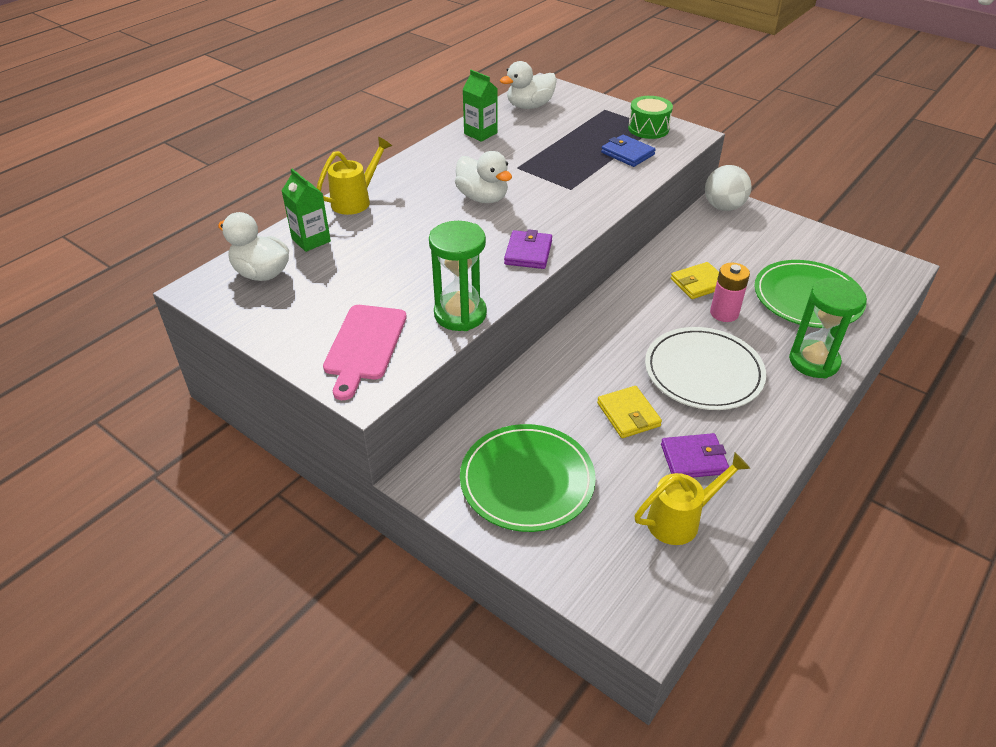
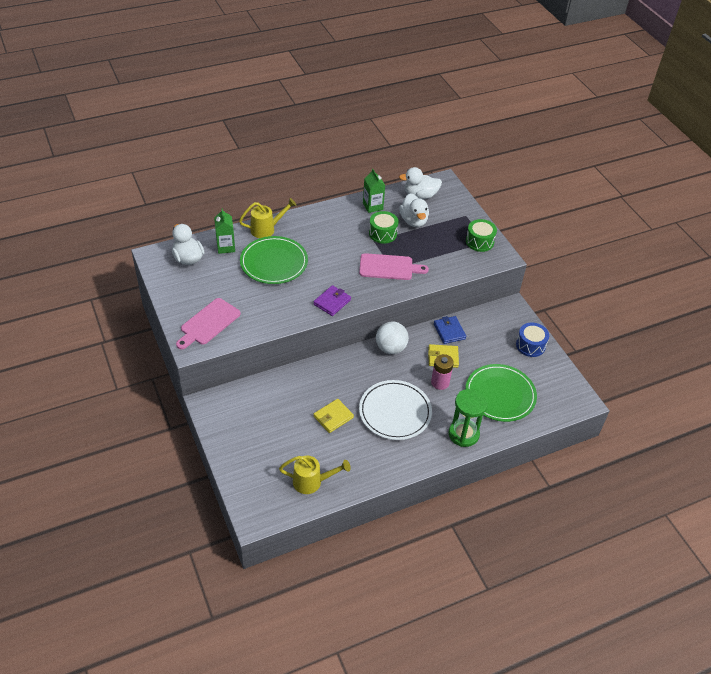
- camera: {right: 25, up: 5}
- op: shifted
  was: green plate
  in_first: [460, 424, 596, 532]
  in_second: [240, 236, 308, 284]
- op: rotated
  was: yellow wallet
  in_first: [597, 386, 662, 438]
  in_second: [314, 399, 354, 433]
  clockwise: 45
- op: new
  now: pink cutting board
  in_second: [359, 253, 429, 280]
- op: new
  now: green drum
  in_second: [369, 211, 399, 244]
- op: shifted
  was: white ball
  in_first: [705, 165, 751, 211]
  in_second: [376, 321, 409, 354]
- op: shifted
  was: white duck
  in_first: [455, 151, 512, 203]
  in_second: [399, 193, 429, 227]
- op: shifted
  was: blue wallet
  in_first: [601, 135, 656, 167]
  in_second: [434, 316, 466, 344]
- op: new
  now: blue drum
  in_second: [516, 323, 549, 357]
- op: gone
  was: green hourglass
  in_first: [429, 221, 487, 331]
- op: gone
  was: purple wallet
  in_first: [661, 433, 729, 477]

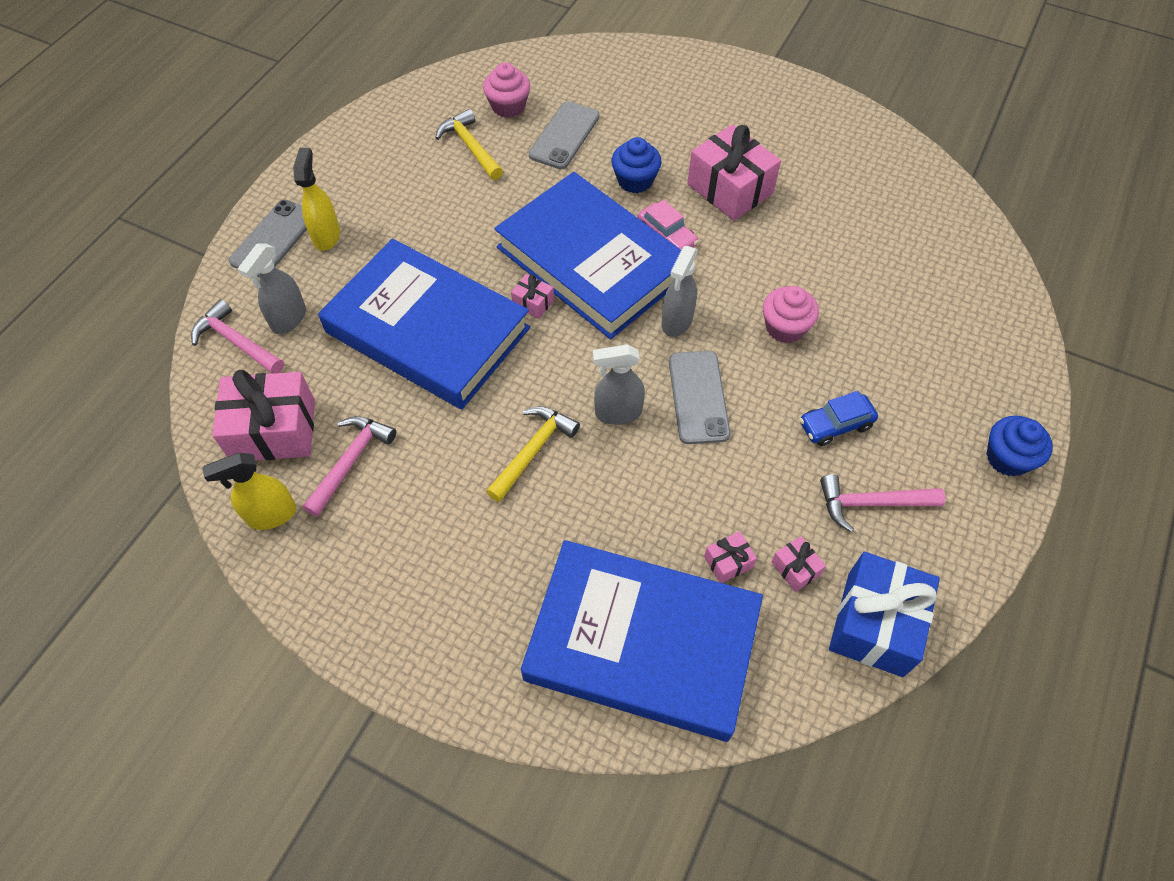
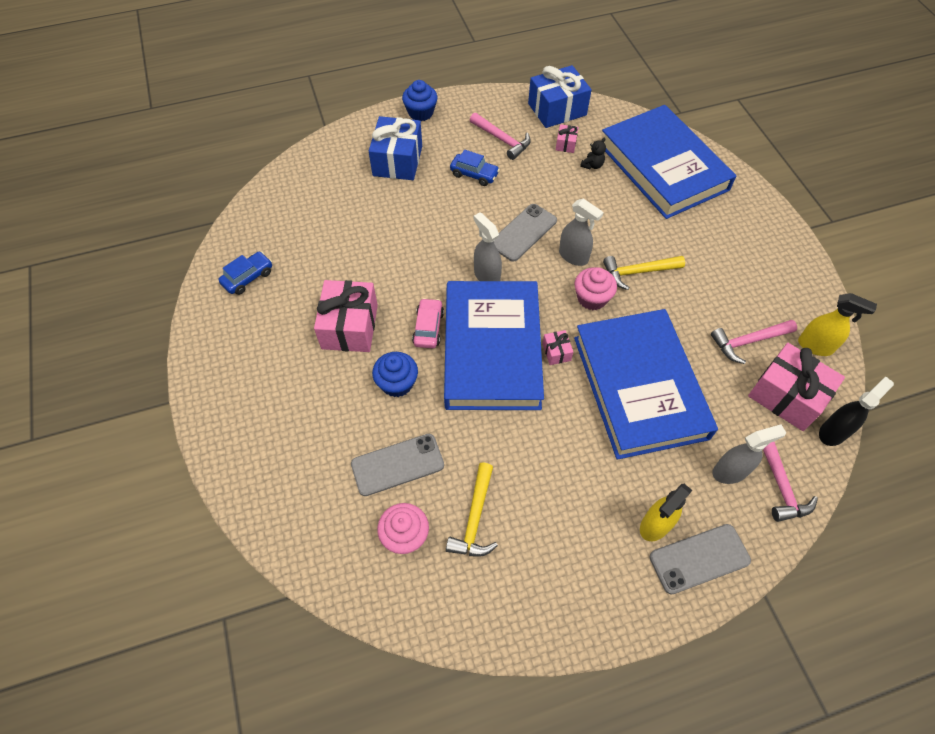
- camera: {right: -135, up: 0}
- op: new
  now: blue car
  in_second: [219, 251, 272, 295]
- op: new
  now: blue gift
  in_second: [369, 116, 422, 180]
- op: rotated
  was: grey spray bottle
  in_first: [662, 246, 698, 337]
  in_second: [473, 212, 502, 281]
  clockwise: -105
- op: shifted
  was: pink cupcake
  in_first: [763, 286, 819, 343]
  in_second: [575, 267, 617, 310]
- op: swapped
  was: pink gift
  now: black teddy bear
  in_first: [704, 531, 757, 583]
  in_second: [580, 137, 606, 169]
- op: new
  now: black spray bottle
  in_second: [819, 376, 894, 446]

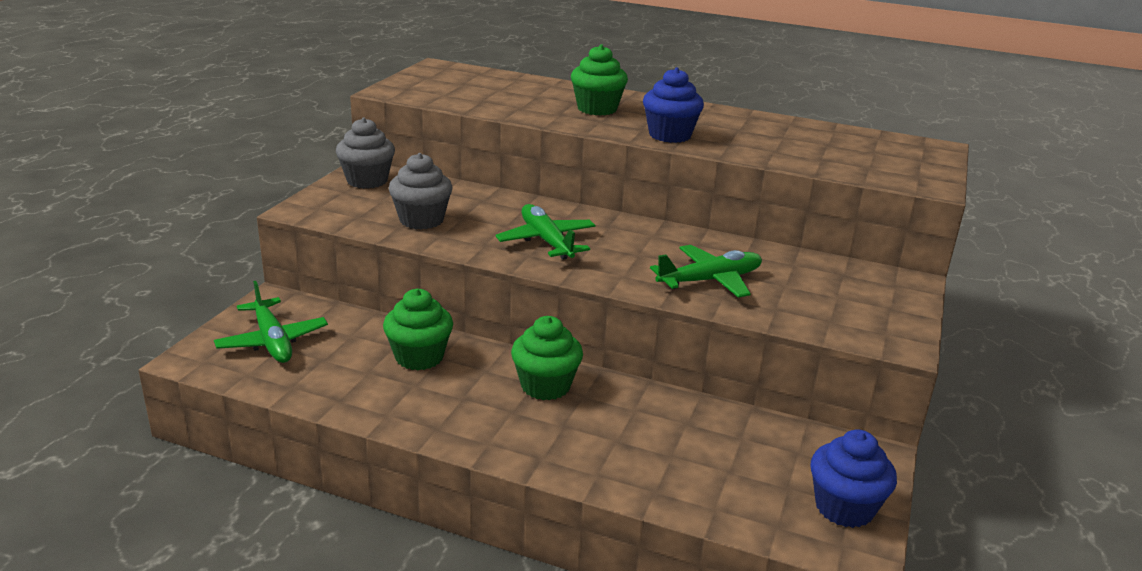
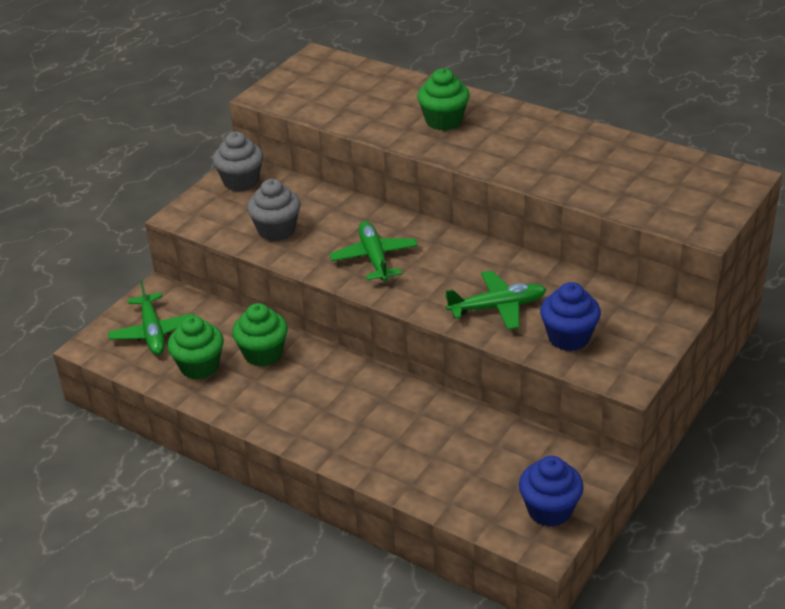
- camera: {right: 15, up: 10}
- op: shifted
  was: green cupcake
  in_first: [511, 316, 583, 400]
  in_second: [168, 316, 224, 379]
- op: shifted
  was: blue cupcake
  in_first: [643, 68, 704, 143]
  in_second: [540, 282, 601, 351]

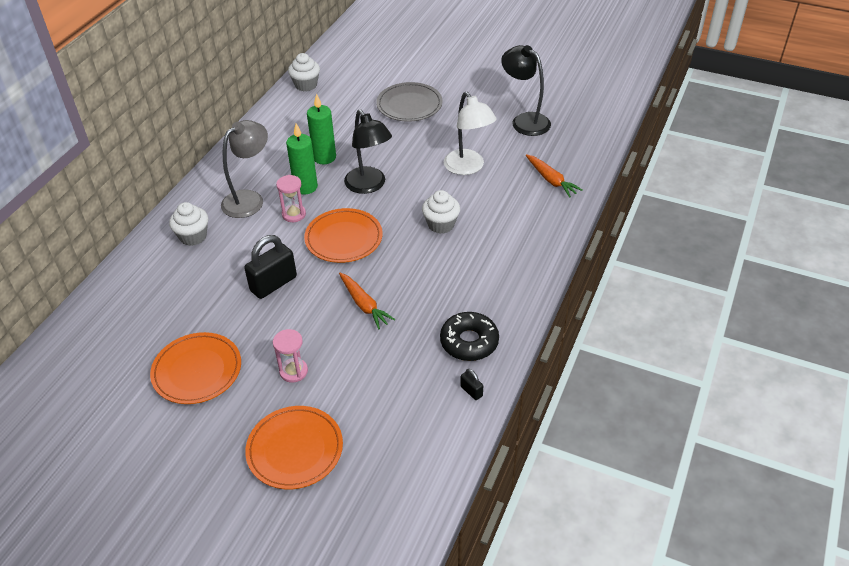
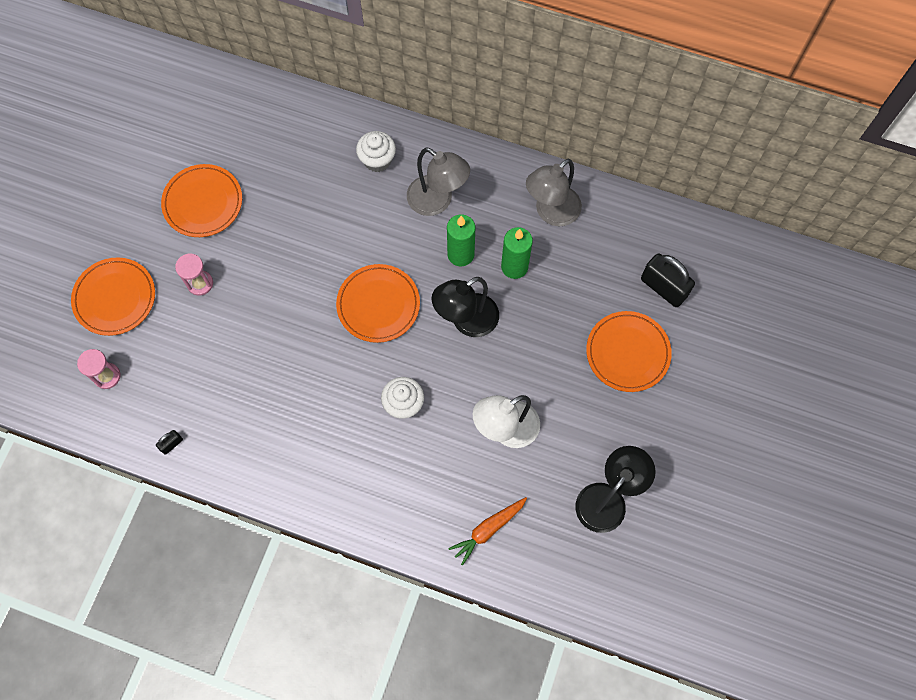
- camera: {right: 85, up: 25}
- op: shifted
  was: pink hourglass
  in_first: [276, 175, 306, 222]
  in_second: [77, 349, 121, 389]
- op: new
  now: grey lamp
  in_second: [526, 158, 582, 226]
- op: repainted
  was: grey plate
  now: orange plate
  in_first: [376, 82, 443, 122]
  in_second: [586, 311, 672, 392]
- op: shifted
  was: black padlock
  in_first: [244, 235, 297, 299]
  in_second: [641, 254, 695, 307]
- op: gone
  was: white cupcake
  in_first: [288, 53, 320, 91]
- op: gone
  was: orange carrot
  in_first: [339, 273, 396, 329]
- op: gone
  was: black donut
  in_first: [440, 312, 499, 361]

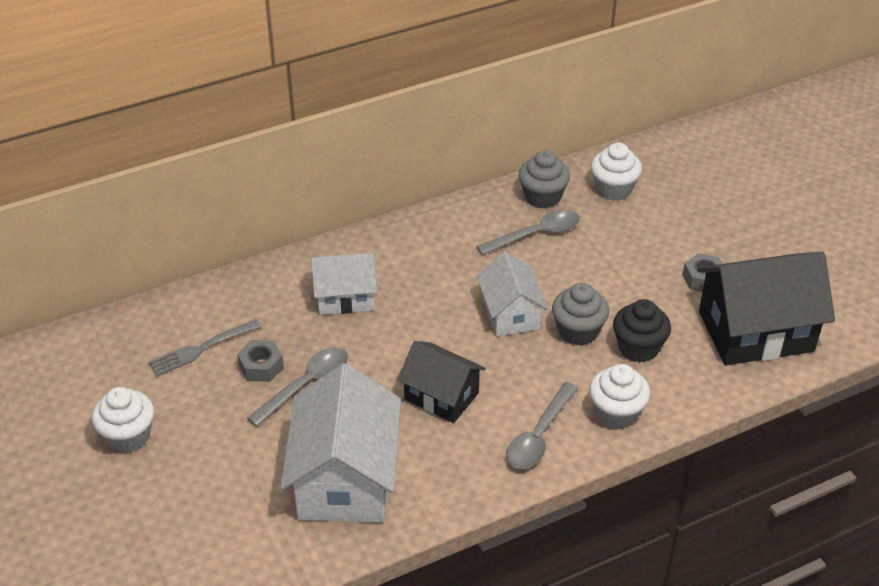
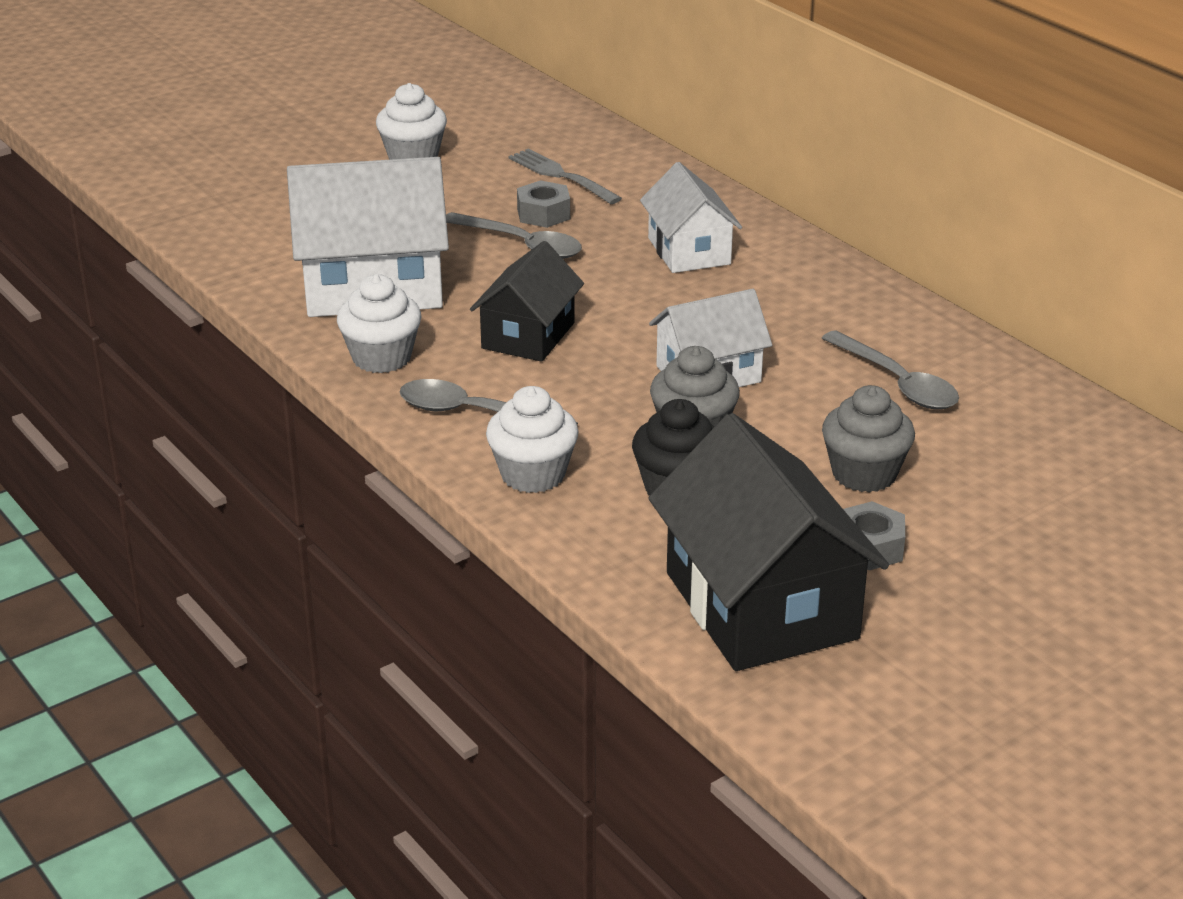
- camera: {right: 80, up: -10}
- op: shifted
  was: white cupcake
  in_first: [591, 142, 642, 201]
  in_second: [337, 274, 421, 373]
- op: shifted
  was: grey cupcake
  in_first: [519, 150, 570, 209]
  in_second: [822, 385, 915, 493]

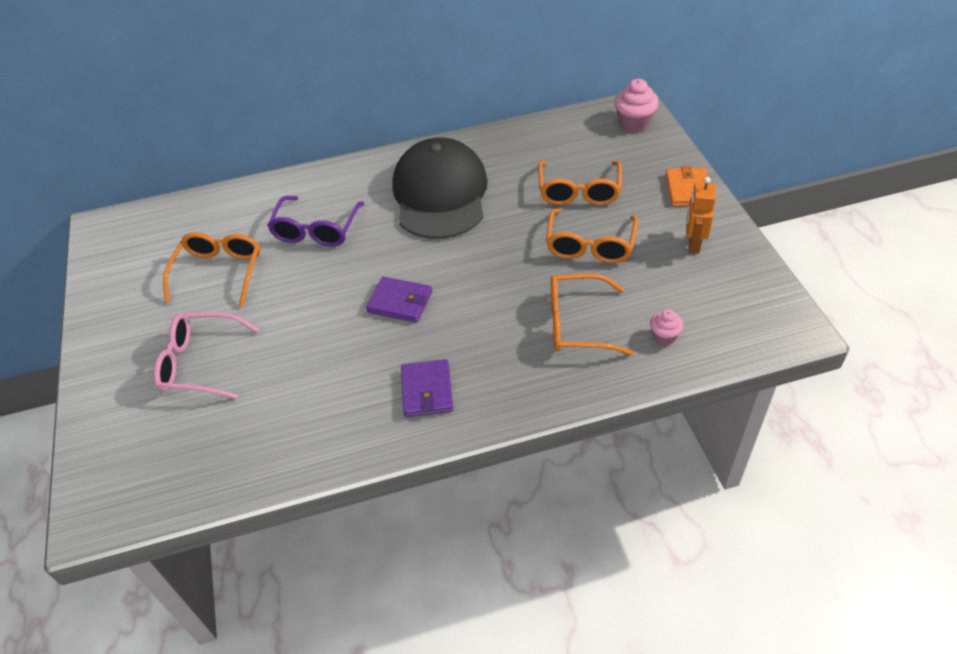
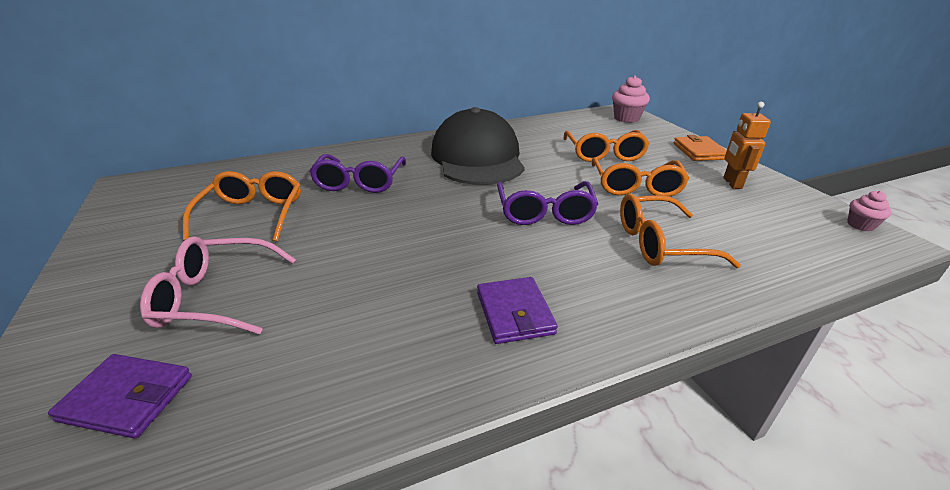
- camera: {right: -10, up: -15}
- op: shifted
  was: purple wallet
  in_first: [366, 277, 432, 323]
  in_second: [48, 354, 192, 438]
- op: new
  now: purple glasses
  in_second: [497, 181, 598, 225]
- op: shifted
  was: pink cupcake
  in_first: [650, 309, 684, 345]
  in_second: [847, 191, 892, 232]

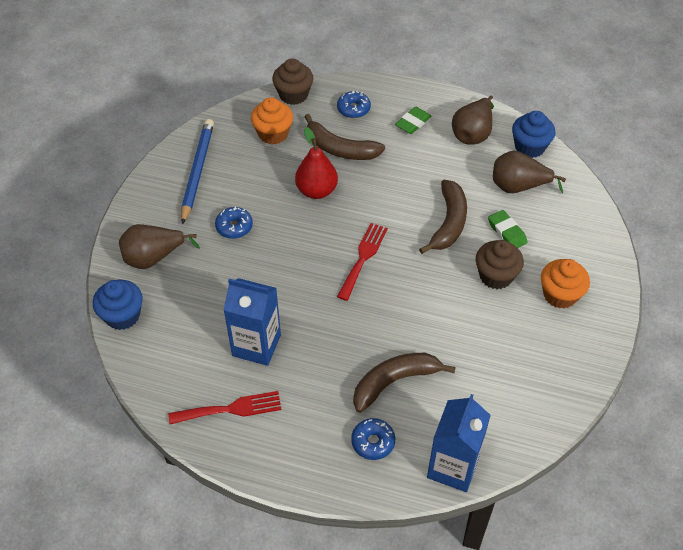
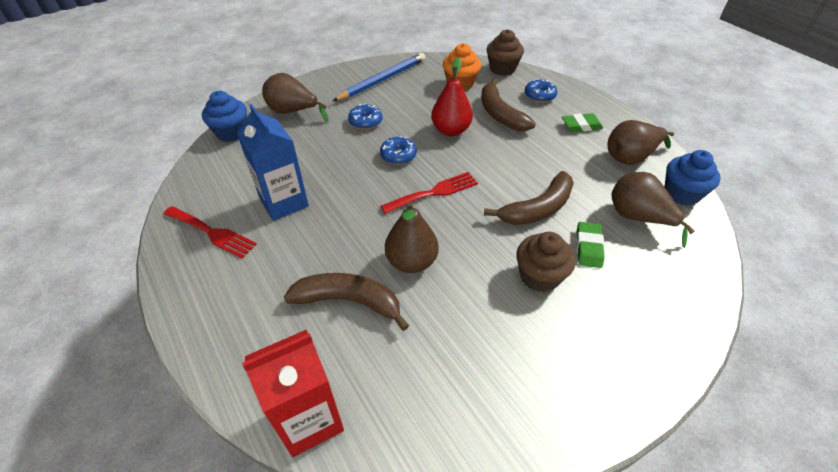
- camera: {right: 40, up: -5}
- op: repainted
  was: blue carton
  now: red carton
  in_first: [427, 394, 491, 492]
  in_second: [242, 330, 344, 457]
- op: shifted
  was: blue donut
  in_first: [351, 418, 395, 460]
  in_second: [380, 136, 417, 165]
- op: new
  now: brown pear
  in_second: [385, 201, 439, 273]
- op: gone
  was: orange cupcake
  in_first: [541, 259, 590, 309]

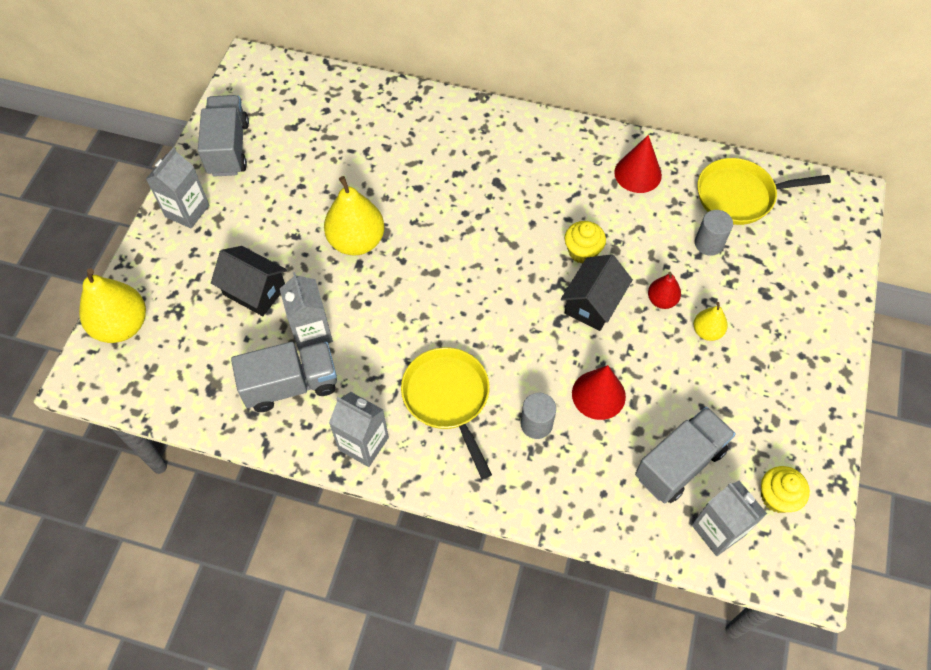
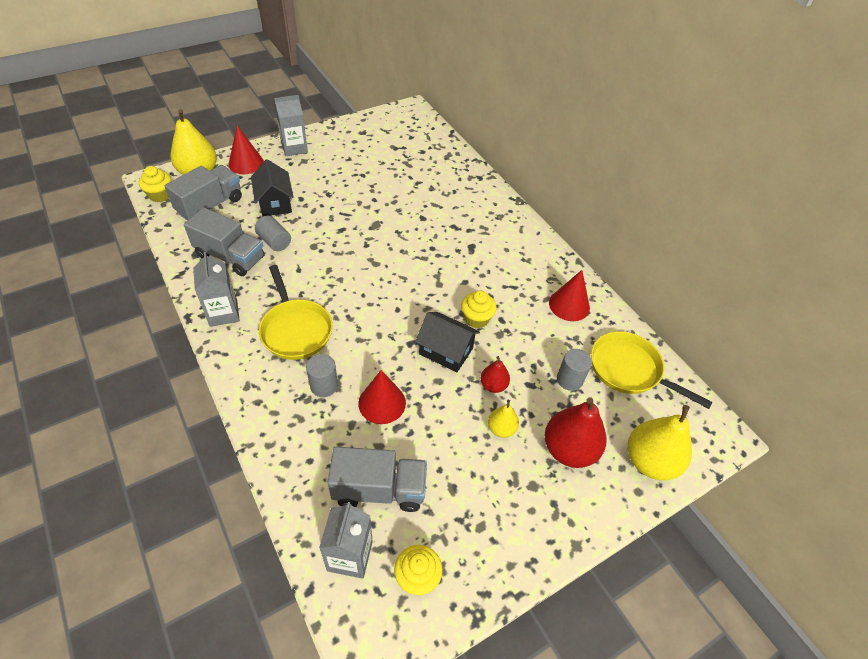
- camera: {right: 40, up: -10}
- op: new
  now: yellow cupcake
  in_second: [139, 166, 171, 202]
- op: shifted
  was: grey truck
  in_first: [198, 95, 249, 177]
  in_second: [165, 165, 242, 221]
- op: new
  now: red cone
  in_second: [228, 126, 264, 174]
- op: swapped
  was: grey carton
  now: grey cylinder
  in_first: [280, 272, 333, 351]
  in_second: [255, 216, 291, 251]
- op: rotated
  was: yellow pan
  in_first: [401, 347, 492, 479]
  in_second: [259, 265, 333, 360]
  clockwise: 135
- op: rotated
  was: black house
  in_first: [561, 254, 633, 331]
  in_second: [415, 312, 480, 373]
  clockwise: 45
- op: new
  now: red pear
  in_second: [545, 397, 607, 468]
- op: shifted
  was: yellow pear
  in_first: [324, 176, 385, 256]
  in_second: [628, 405, 692, 480]

